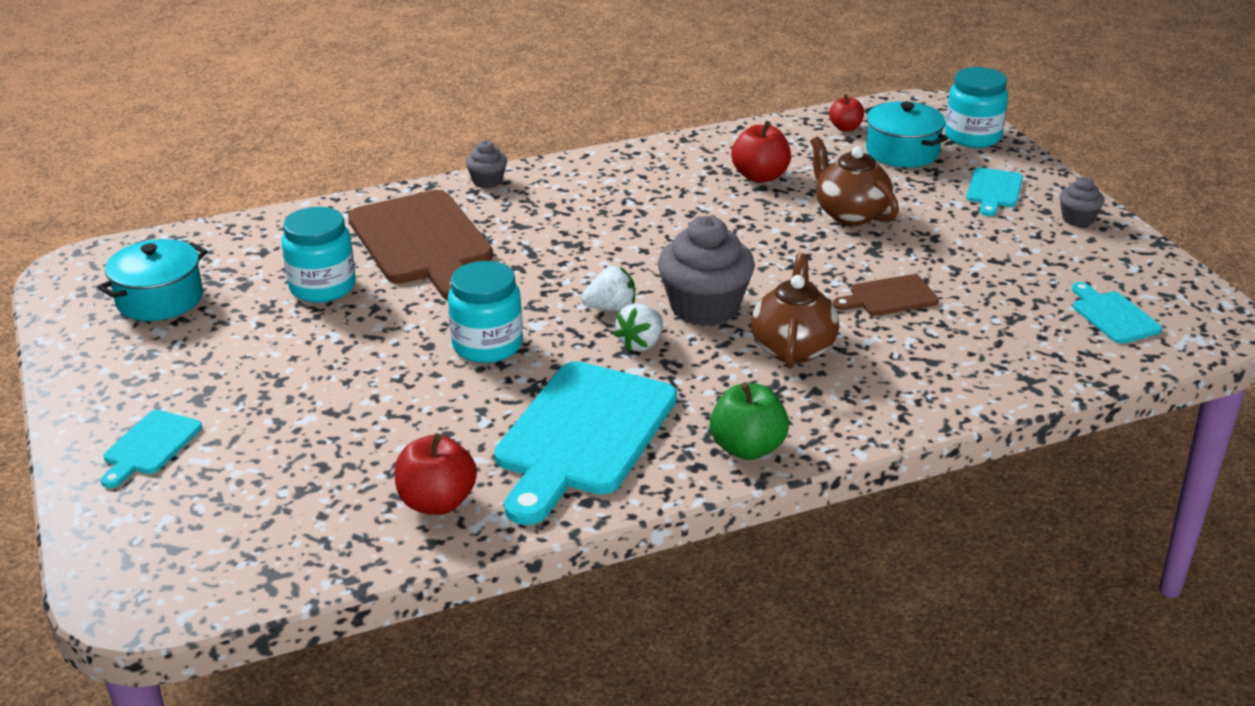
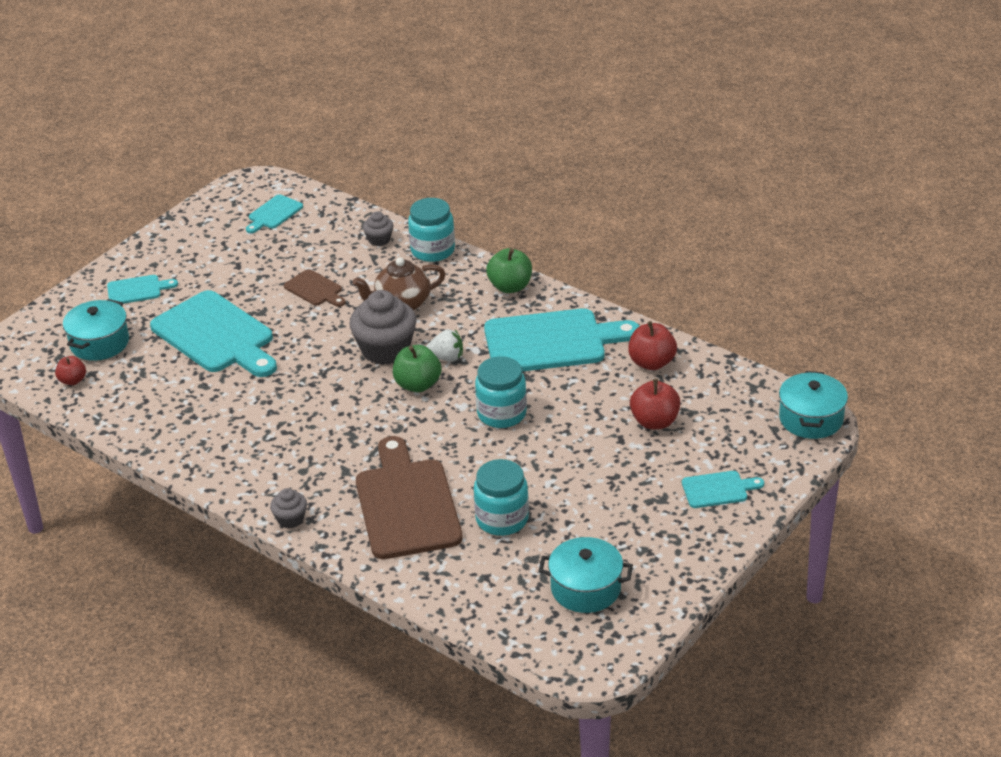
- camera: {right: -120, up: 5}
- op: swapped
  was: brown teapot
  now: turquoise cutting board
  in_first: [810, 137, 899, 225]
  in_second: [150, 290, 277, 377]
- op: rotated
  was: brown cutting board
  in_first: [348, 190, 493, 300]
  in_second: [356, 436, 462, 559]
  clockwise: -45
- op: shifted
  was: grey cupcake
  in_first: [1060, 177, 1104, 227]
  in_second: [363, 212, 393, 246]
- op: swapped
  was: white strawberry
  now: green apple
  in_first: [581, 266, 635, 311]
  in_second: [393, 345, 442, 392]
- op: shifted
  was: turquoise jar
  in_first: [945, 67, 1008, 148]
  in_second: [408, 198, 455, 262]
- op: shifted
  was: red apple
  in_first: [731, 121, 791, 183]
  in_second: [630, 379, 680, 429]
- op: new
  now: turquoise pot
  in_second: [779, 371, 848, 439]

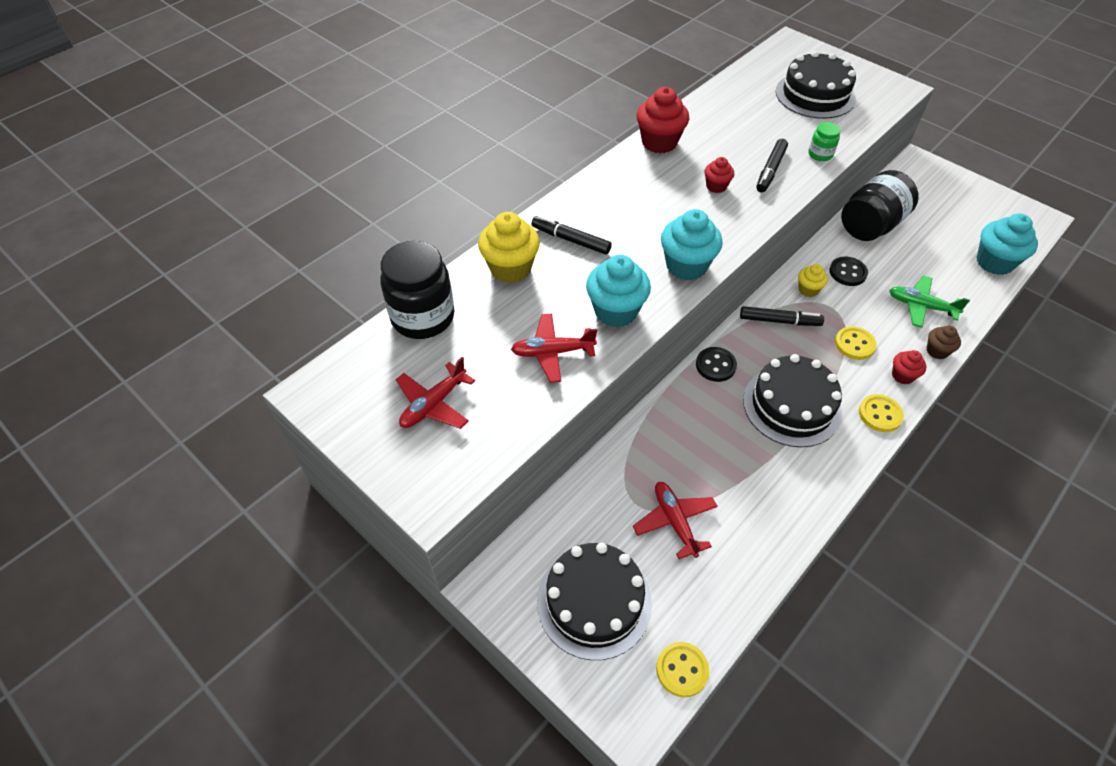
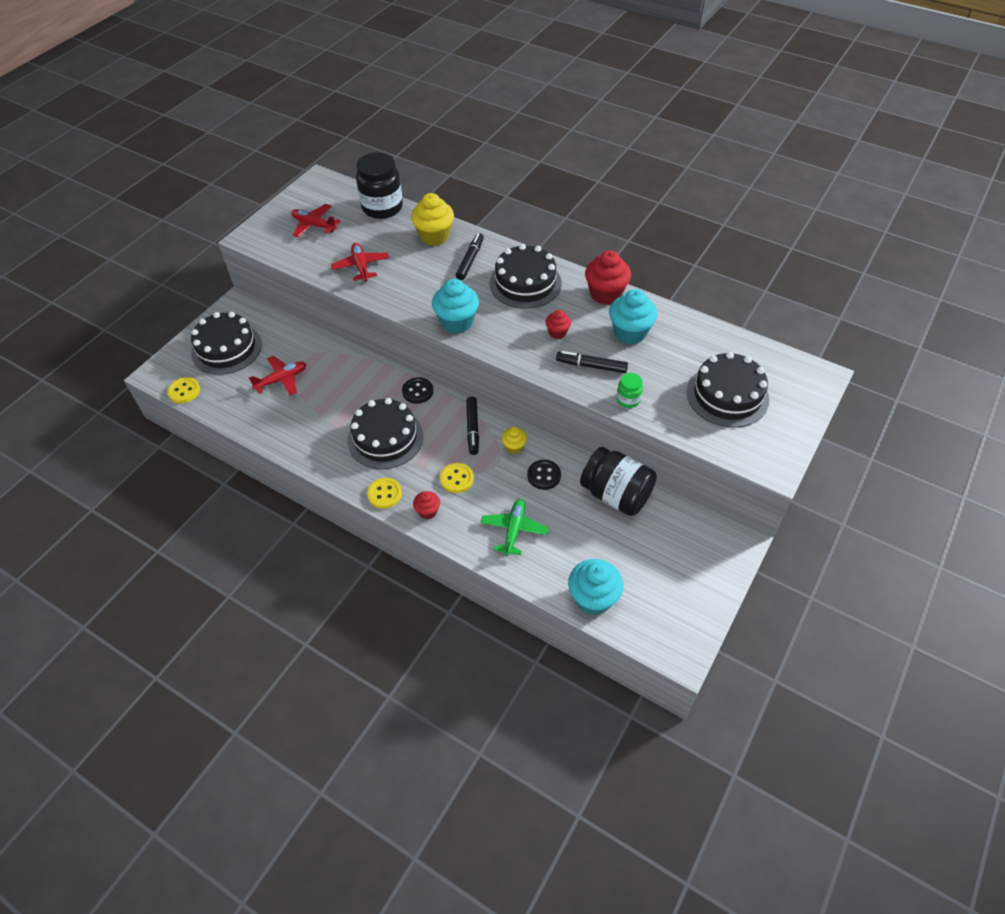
- camera: {right: 80, up: 0}
- op: new
  now: black cake
  in_second: [489, 244, 562, 309]
- op: shifted
  was: turquoise cupcake
  in_first: [586, 255, 651, 327]
  in_second: [609, 289, 657, 344]
- op: gone
  was: brown cupcake
  in_first: [927, 326, 961, 359]

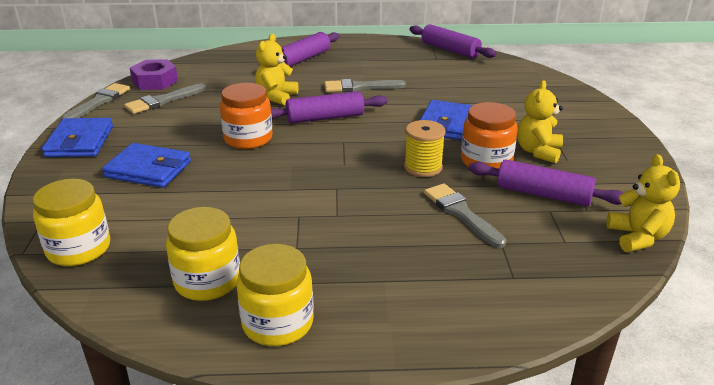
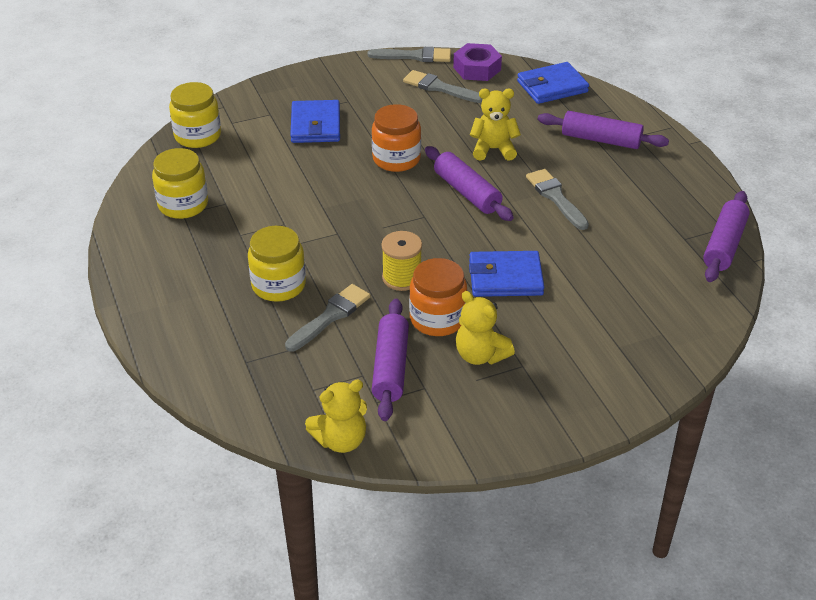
- camera: {right: 70, up: 10}
- op: shifted
  was: yellow jar
  in_first: [236, 244, 314, 346]
  in_second: [248, 226, 306, 302]
- op: rotated
  was: yellow teddy bear
  in_first: [517, 80, 563, 163]
  in_second: [456, 291, 515, 365]
  clockwise: -135
- op: shifted
  was: blue wallet
  in_first: [42, 118, 113, 157]
  in_second: [517, 62, 589, 104]

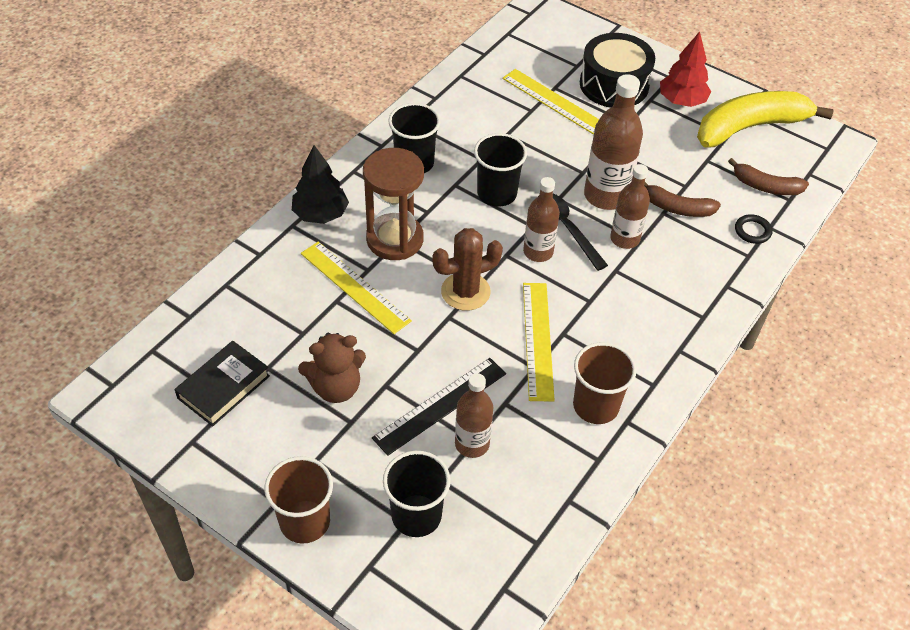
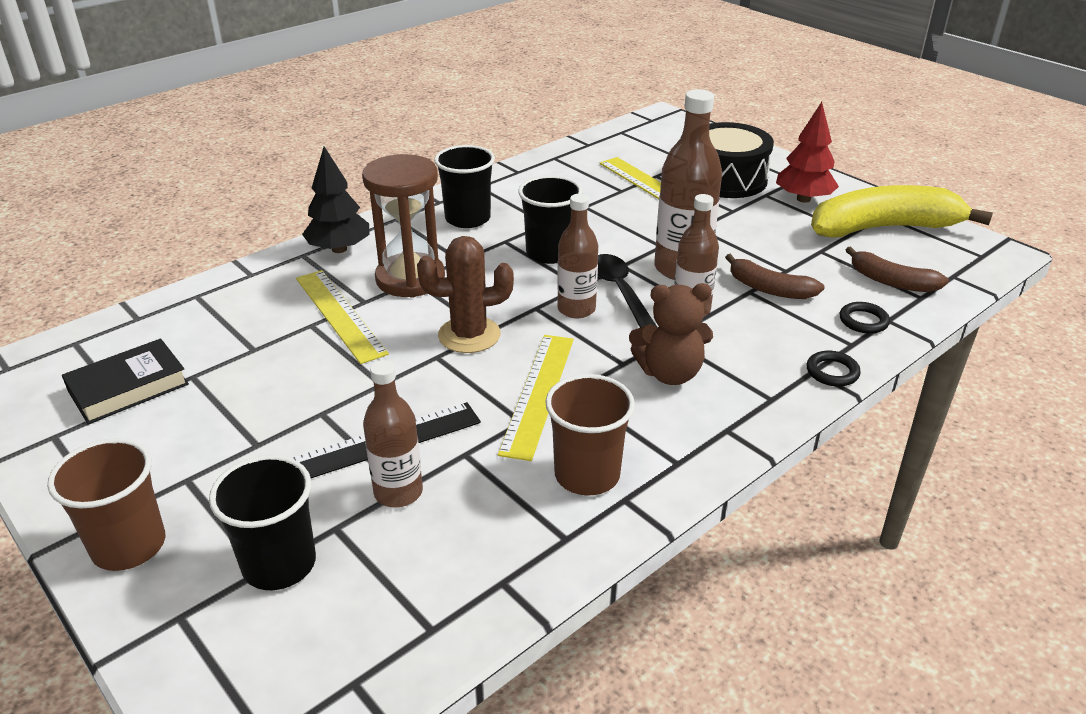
- camera: {right: 15, up: -15}
- op: shifted
  was: brown teddy bear
  in_first: [298, 333, 366, 403]
  in_second: [629, 283, 713, 385]
- op: new
  now: black ring
  in_second: [807, 351, 861, 387]

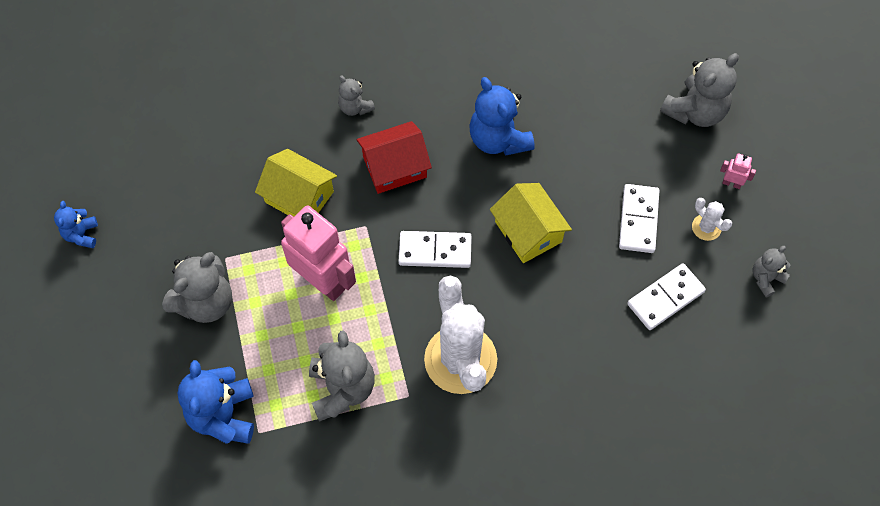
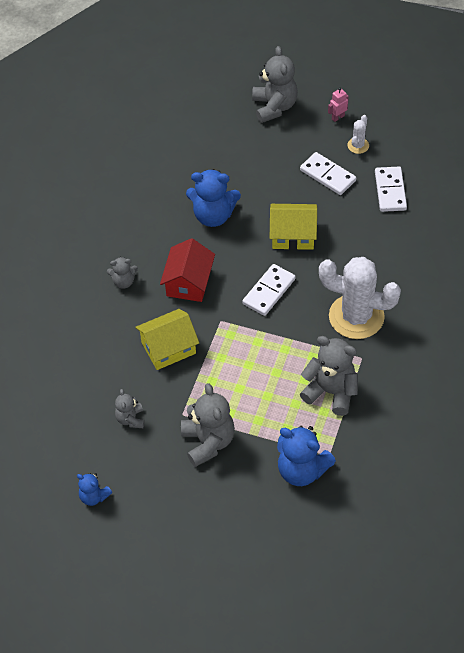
- camera: {right: -55, up: -10}
- op: shifted
  was: grey teddy bear
  in_first: [753, 246, 790, 297]
  in_second: [115, 389, 145, 428]
- op: rotated
  was: white cactus
  in_first: [692, 198, 732, 241]
  in_second: [347, 115, 369, 154]
  clockwise: -60
- op: gone
  was: pink robot
  in_first: [281, 205, 356, 301]

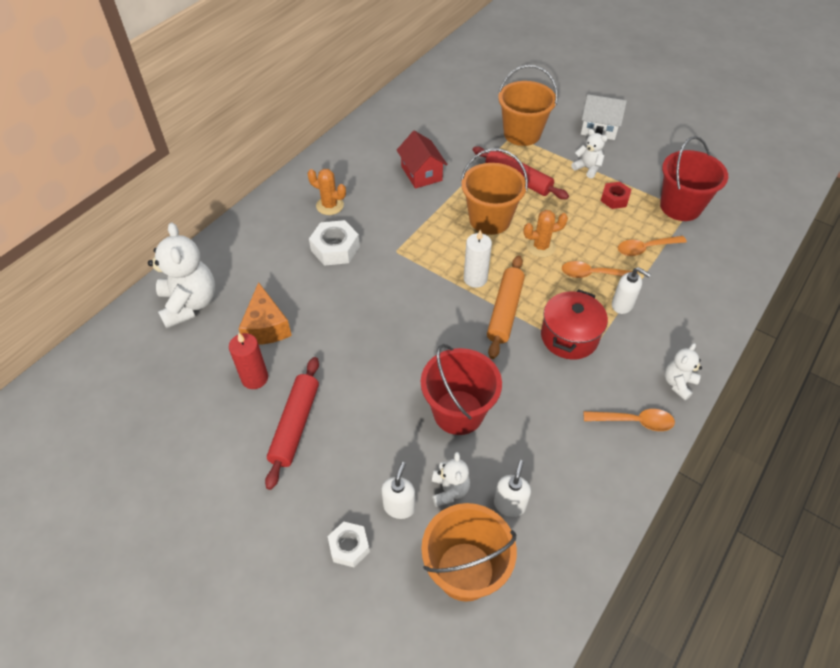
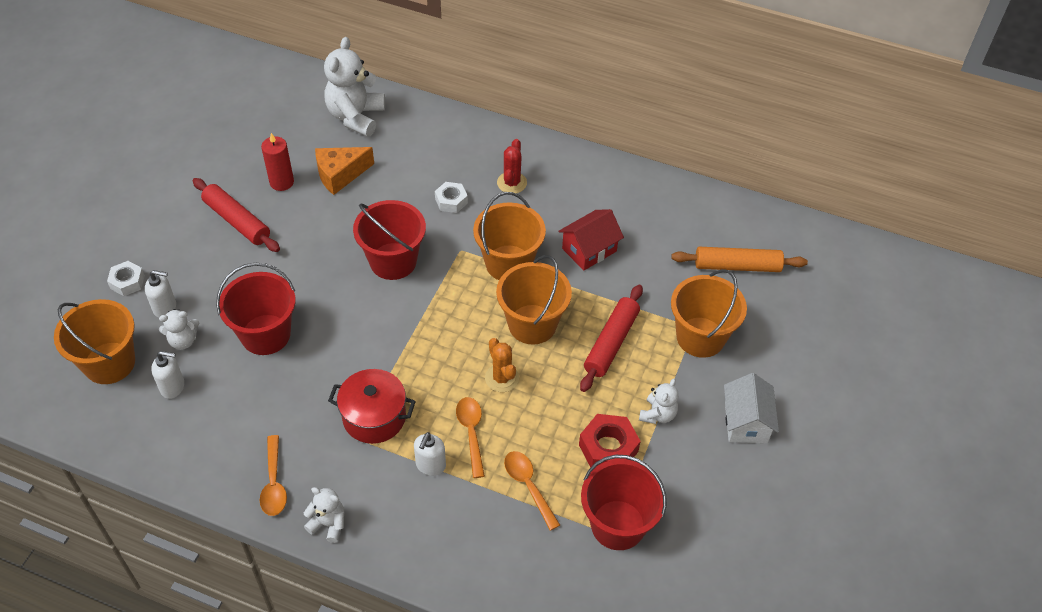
- camera: {right: 75, up: 0}
- op: rotated
  was: red rolling pin
  in_first: [265, 357, 319, 490]
  in_second: [193, 178, 280, 252]
  clockwise: 45
- op: rotated
  was: white teddy bear
  in_first: [148, 222, 215, 329]
  in_second: [324, 37, 385, 137]
  clockwise: 135
- op: new
  now: red bucket
  in_second: [353, 200, 426, 280]
- op: scaled
  was: white nut
  in_first: [309, 220, 360, 266]
  in_second: [435, 182, 468, 213]
  ratio: 0.65
- op: new
  now: orange bucket
  in_second: [473, 192, 546, 280]
- op: repainted
  was: orange cactus
  now: red cactus
  in_first: [307, 169, 346, 215]
  in_second: [497, 139, 527, 193]
- op: scaled
  was: red nut
  in_first: [601, 182, 632, 209]
  in_second: [579, 414, 641, 467]
  ratio: 1.54
- op: shifted
  was: orange rolling pin
  in_first: [487, 255, 525, 359]
  in_second: [671, 247, 808, 272]
- op: gone
  was: white candle
  in_first: [464, 229, 492, 288]

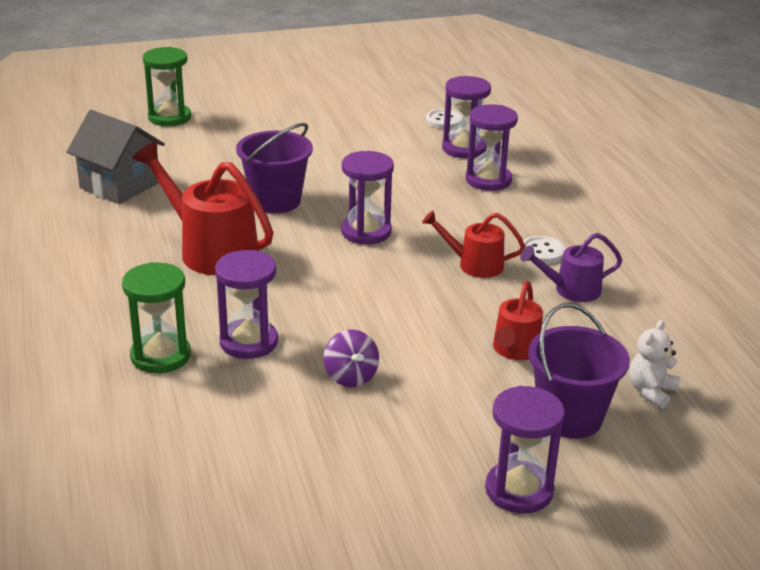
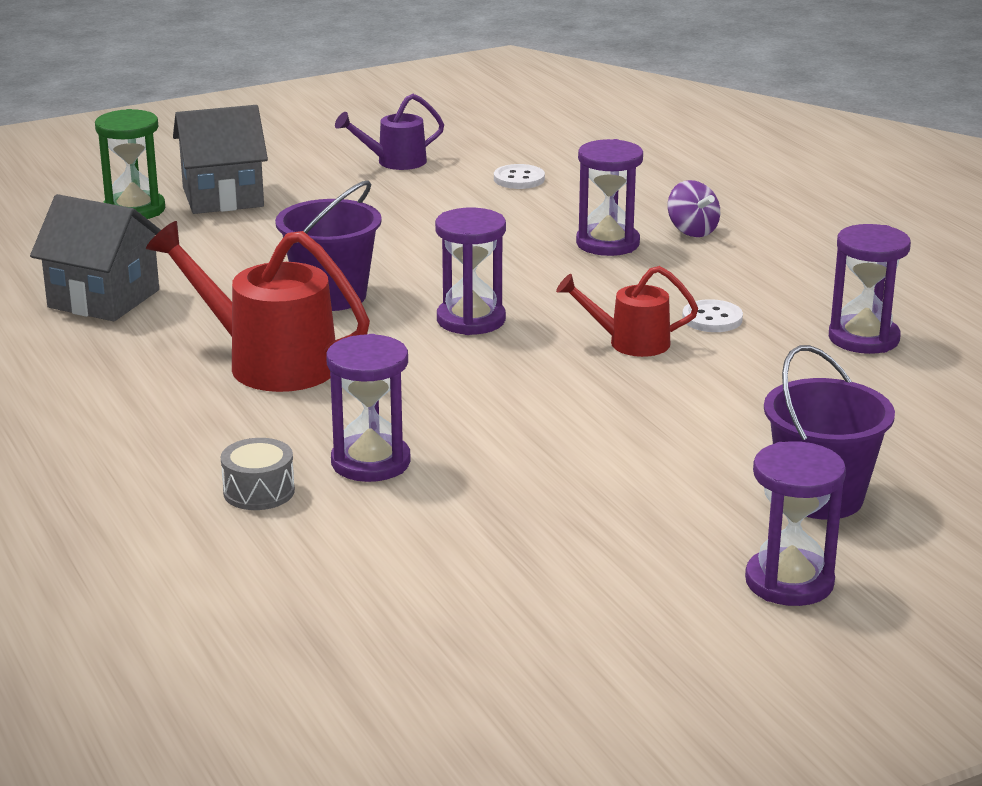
- camera: {right: -10, up: -5}
- op: new
  now: grey house
  in_second: [173, 105, 268, 214]
- op: swapped
  was: green hourglass
  now: grey drum
  in_first: [122, 262, 191, 373]
  in_second: [221, 438, 295, 510]
- op: shifted
  was: purple watering can
  in_first: [520, 233, 623, 302]
  in_second: [335, 94, 444, 170]
- op: shifted
  was: purple spinning top
  in_first: [324, 329, 379, 387]
  in_second: [668, 180, 720, 237]
- op: shifted
  was: purple hourglass
  in_first: [442, 76, 491, 158]
  in_second: [829, 224, 911, 354]
- op: gone
  was: red watering can
  in_first: [493, 281, 543, 360]
- op: gone
  was: white teddy bear
  in_first: [629, 320, 680, 409]

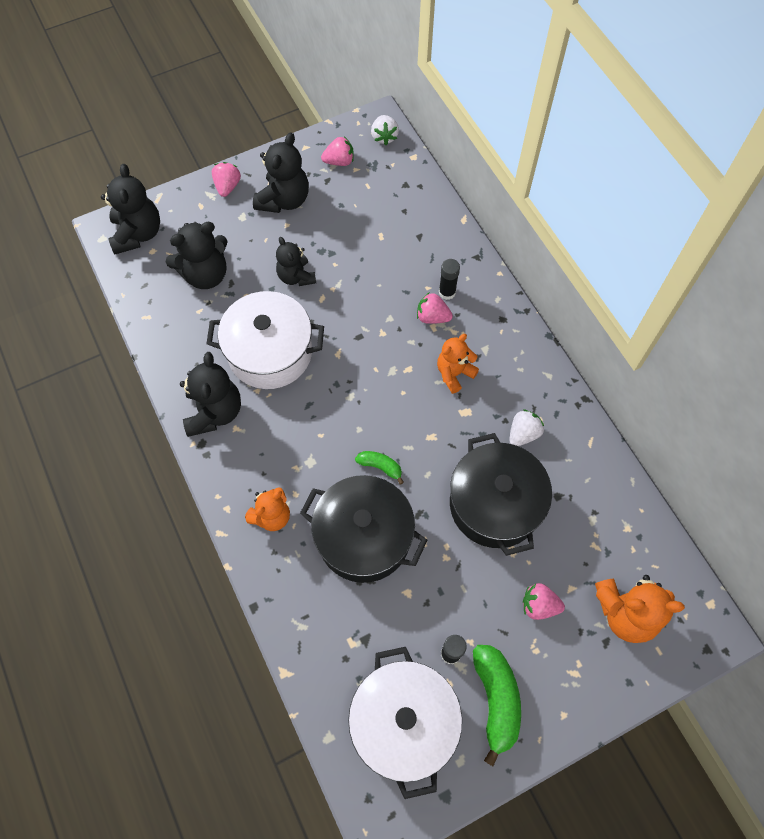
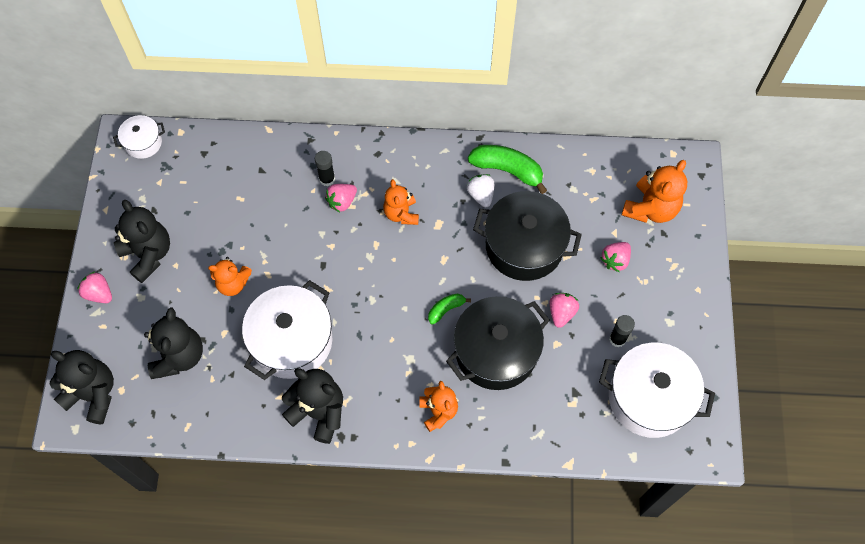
- camera: {right: -60, up: 0}
- op: swapped
  was: white strawberry
  now: white pot
  in_first: [371, 115, 399, 145]
  in_second: [113, 115, 165, 159]
- op: repainted
  was: black teddy bear
  now: orange teddy bear
  in_first: [276, 237, 316, 286]
  in_second: [208, 257, 252, 296]
- op: shifted
  was: green banana
  in_first: [473, 645, 521, 766]
  in_second: [468, 145, 547, 194]
- op: shifted
  was: pink strawberry
  in_first: [321, 136, 354, 166]
  in_second: [550, 293, 579, 328]

